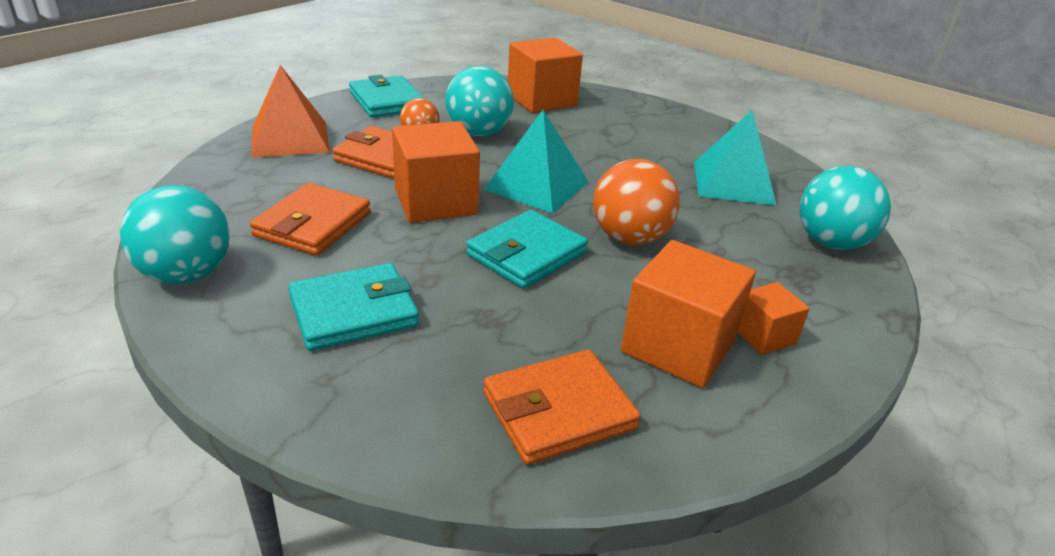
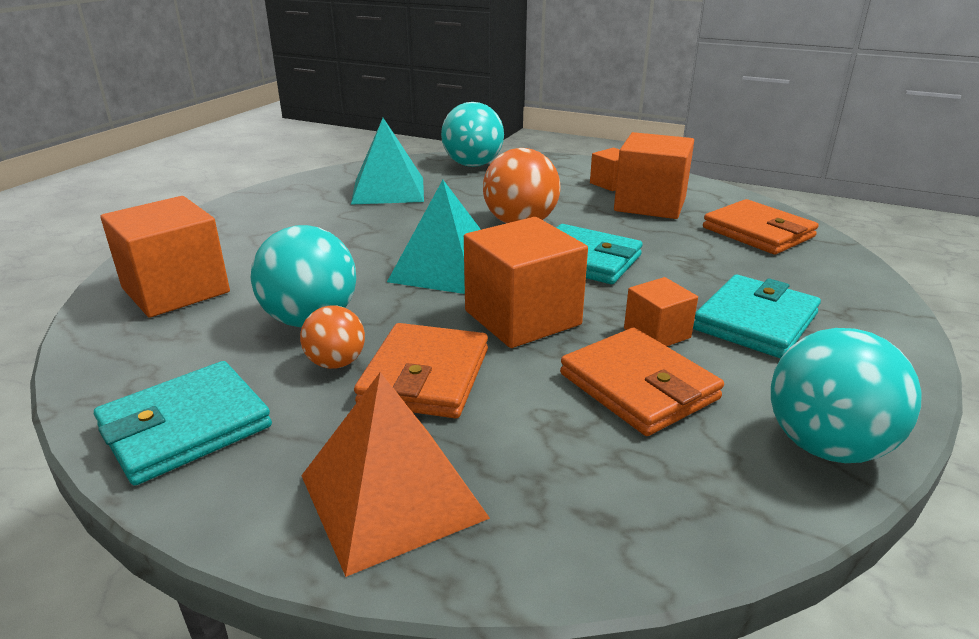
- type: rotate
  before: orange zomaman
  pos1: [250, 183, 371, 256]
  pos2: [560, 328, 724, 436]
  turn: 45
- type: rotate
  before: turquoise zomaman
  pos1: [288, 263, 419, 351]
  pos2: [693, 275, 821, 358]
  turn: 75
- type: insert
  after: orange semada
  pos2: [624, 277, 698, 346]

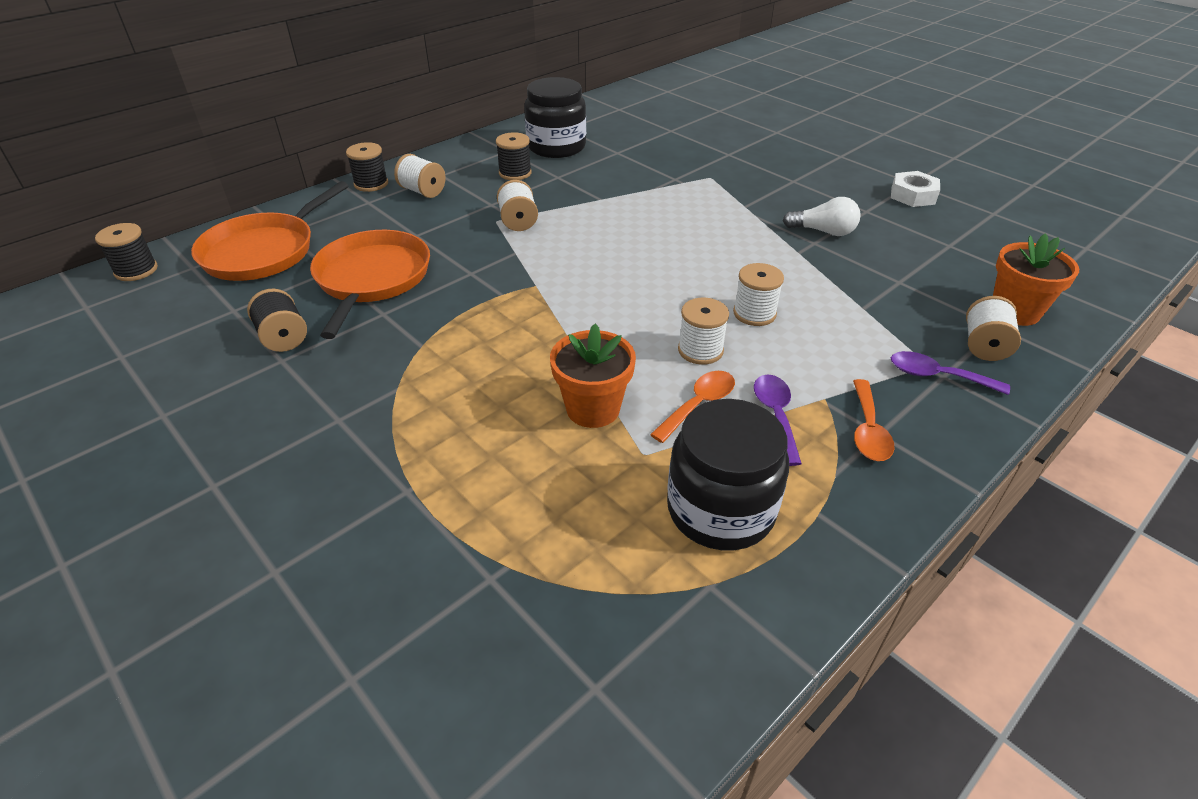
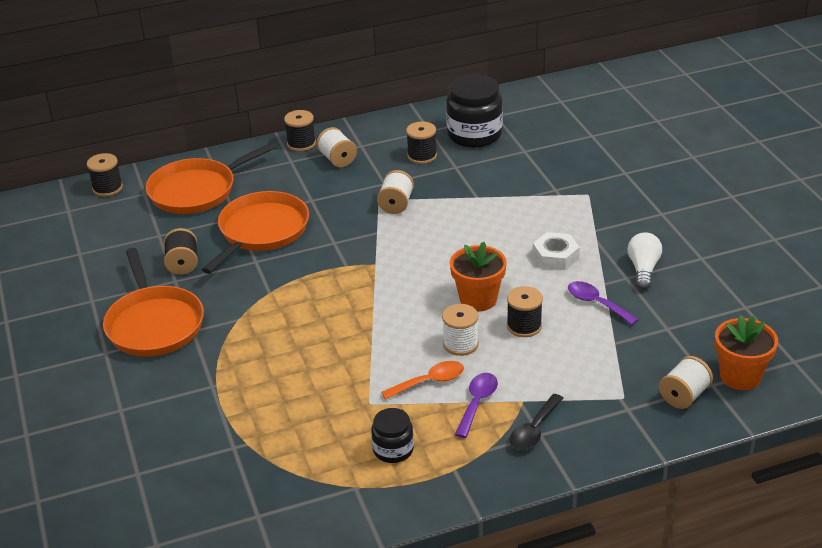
- type: move
  before: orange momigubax
  pos1: [550, 324, 636, 428]
  pos2: [450, 242, 507, 311]
- type: resize
  before: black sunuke
  pos1: [667, 399, 789, 550]
  pos2: [371, 408, 414, 463]
  scale: 0.55
- type: recolor
  before: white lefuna
  after: black lefuna
  pos1: [733, 263, 784, 326]
  pos2: [507, 286, 543, 337]
- type: rotate
  before: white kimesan
  pos1: [783, 197, 861, 236]
  pos2: [628, 232, 662, 289]
  turn: -120
- type: recolor
  before: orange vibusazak
  after: black vibusazak
  pos1: [853, 379, 894, 461]
  pos2: [510, 394, 564, 450]
- type: move
  before: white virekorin
  pos1: [891, 171, 940, 207]
  pos2: [532, 232, 580, 270]
- type: move
  before: purple vibusazak
  pos1: [891, 351, 1010, 395]
  pos2: [568, 281, 639, 325]
- type: insert
  after: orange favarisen
  pos2: [103, 248, 204, 357]

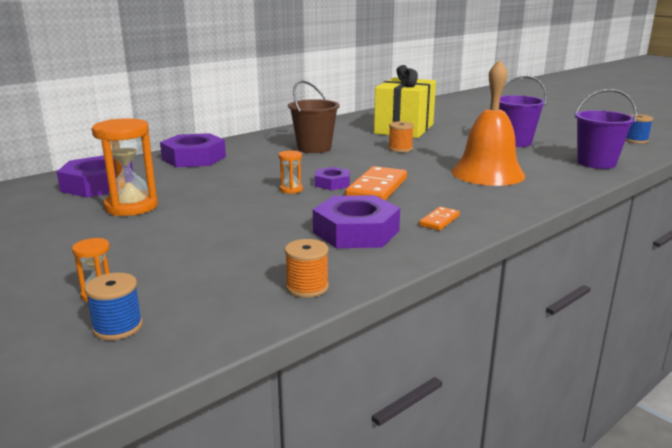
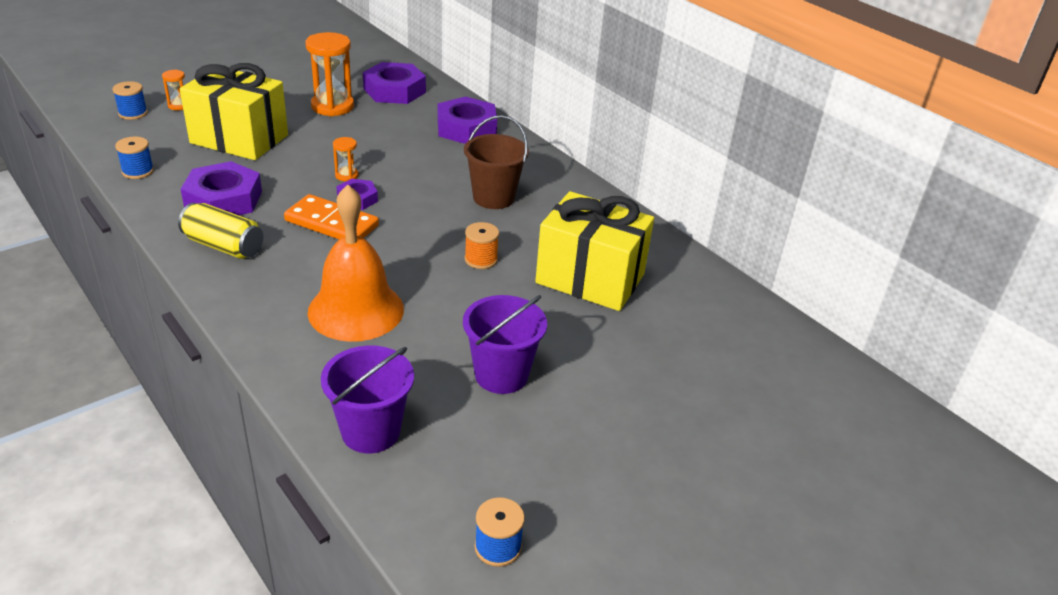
- type: recolor
  before: orange lefuna
  after: blue lefuna
  pos1: [285, 239, 329, 298]
  pos2: [115, 137, 154, 179]
- type: replace
  before: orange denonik
  after: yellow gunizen
  pos1: [419, 207, 460, 231]
  pos2: [178, 203, 263, 259]
- type: insert
  after: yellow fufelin
  pos2: [180, 63, 288, 160]

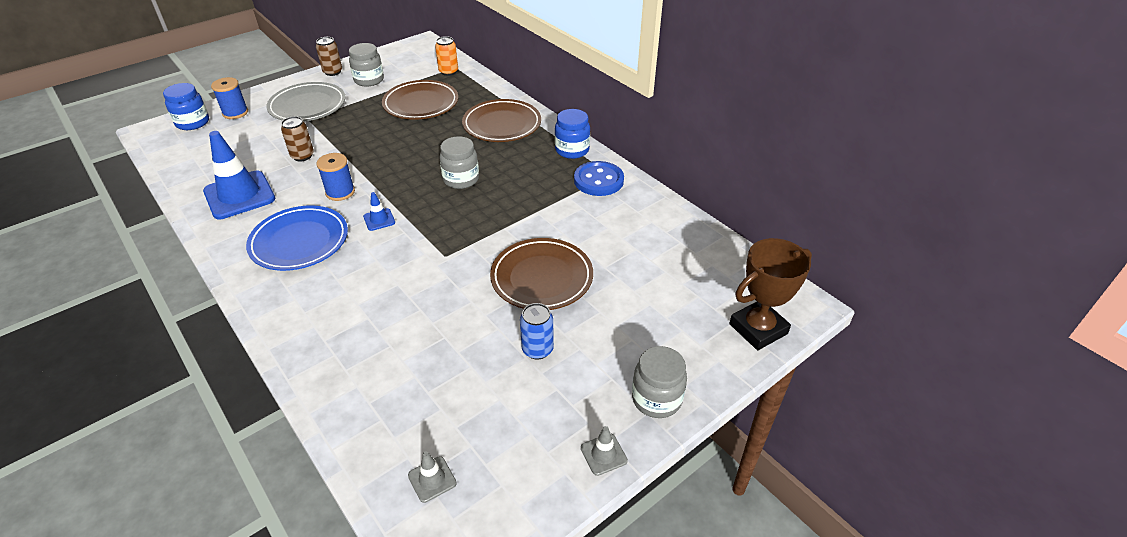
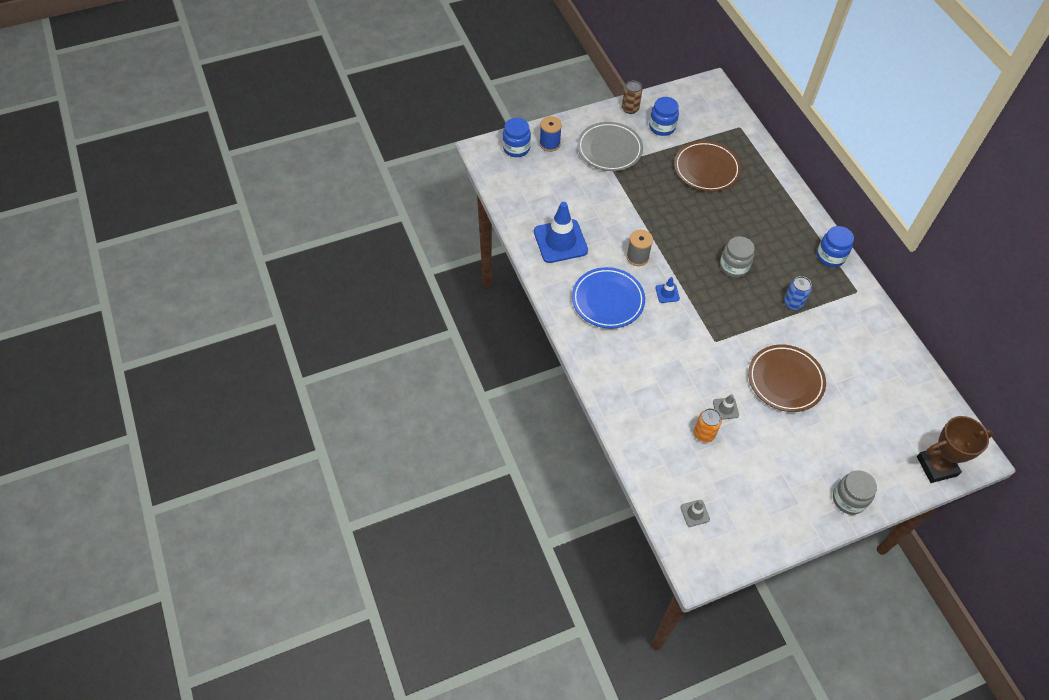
- type: delete
  before: brown gunizen
  pos1: [281, 116, 314, 161]
- type: recolor
  before: blue lefuna
  after: grey lefuna
  pos1: [317, 153, 355, 201]
  pos2: [626, 230, 653, 266]
- type: recolor
  before: grey sunuke
  after: blue sunuke
  pos1: [349, 43, 384, 87]
  pos2: [649, 97, 679, 136]
- type: move
  before: orange gunizen
  pos1: [435, 36, 458, 76]
  pos2: [694, 408, 722, 442]
- type: delete
  before: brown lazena
  pos1: [462, 99, 541, 142]
- type: move
  before: blue gunizen
  pos1: [520, 303, 554, 359]
  pos2: [784, 276, 812, 310]
- type: delete
  before: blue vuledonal
  pos1: [574, 161, 624, 196]
- type: move
  before: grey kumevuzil
  pos1: [581, 426, 628, 476]
  pos2: [713, 394, 739, 420]

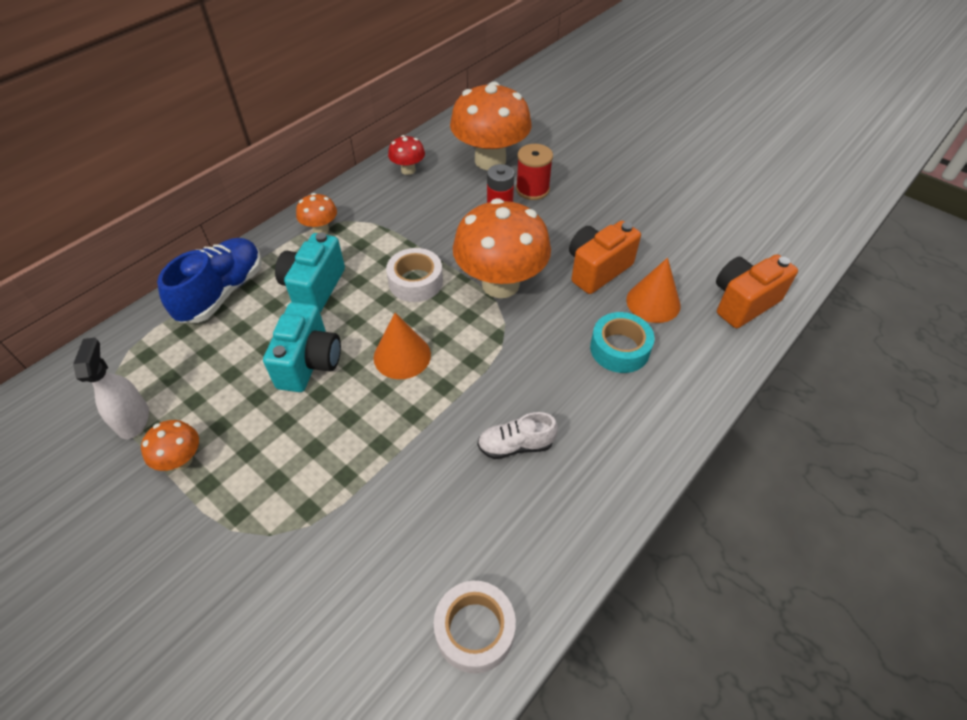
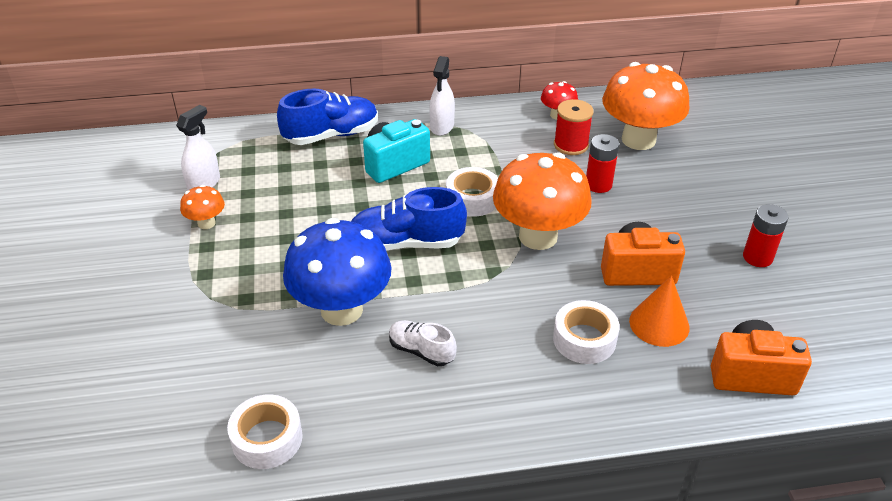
- type: delete
  before: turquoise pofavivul
  pos1: [263, 302, 341, 392]
- type: replace
  before: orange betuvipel
  after: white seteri
  pos1: [296, 193, 337, 234]
  pos2: [429, 56, 455, 136]
- type: replace
  before: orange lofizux
  after: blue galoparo
  pos1: [374, 313, 431, 379]
  pos2: [351, 187, 467, 251]
- type: move
  before: red lefuna
  pos1: [516, 144, 553, 200]
  pos2: [554, 99, 594, 155]
- type: recolor
  before: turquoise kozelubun
  after: white kozelubun
  pos1: [590, 312, 655, 373]
  pos2: [553, 300, 620, 364]
- type: insert
  after: blue betuvipel
  pos2: [283, 218, 391, 326]
- type: insert
  after: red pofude
  pos2: [743, 204, 788, 267]

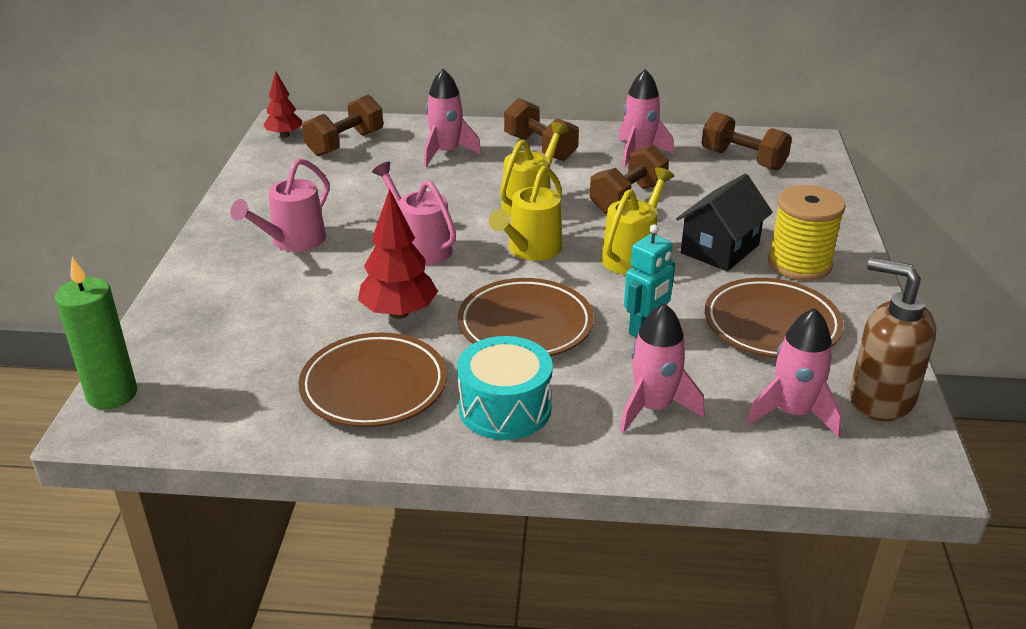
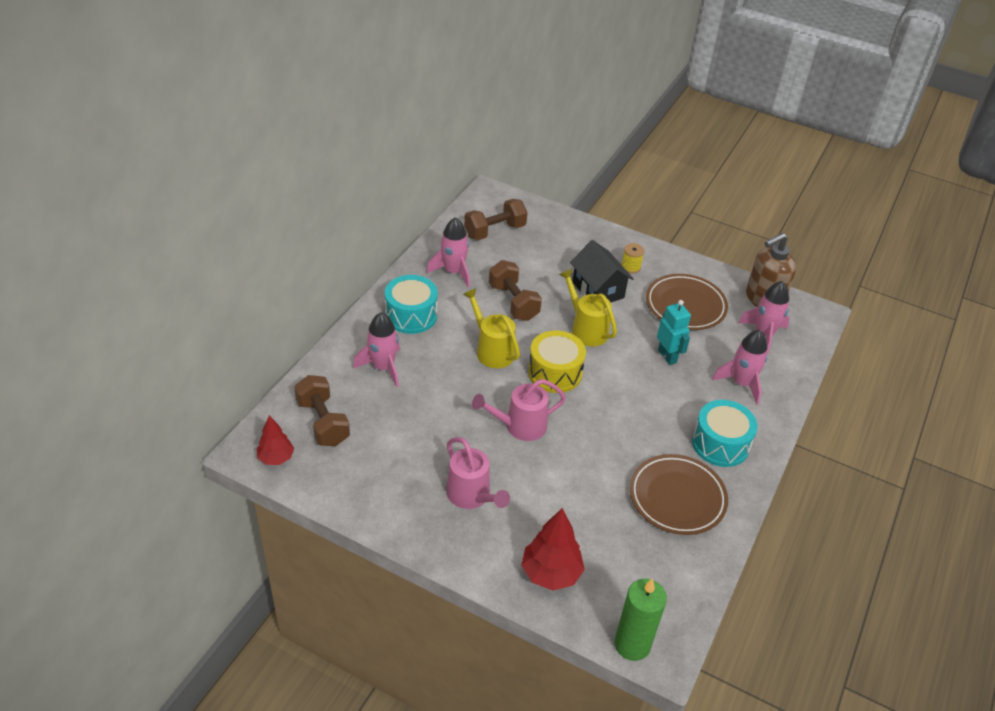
- type: move
  before: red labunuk
  pos1: [358, 189, 438, 319]
  pos2: [521, 508, 585, 591]
- type: delete
  before: brown lazena
  pos1: [458, 278, 594, 356]
- type: replace
  before: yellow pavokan
  after: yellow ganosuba
  pos1: [489, 166, 562, 261]
  pos2: [528, 330, 586, 393]
- type: replace
  before: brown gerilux
  after: turquoise ganosuba
  pos1: [504, 98, 579, 161]
  pos2: [385, 275, 438, 334]
- type: resize
  before: yellow lefuna
  pos1: [768, 185, 846, 281]
  pos2: [621, 243, 644, 274]
  scale: 0.5

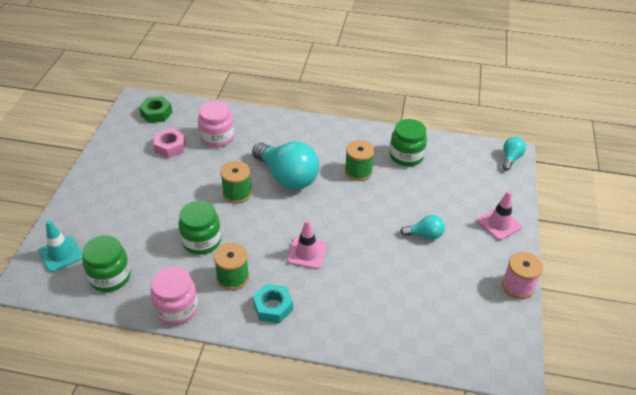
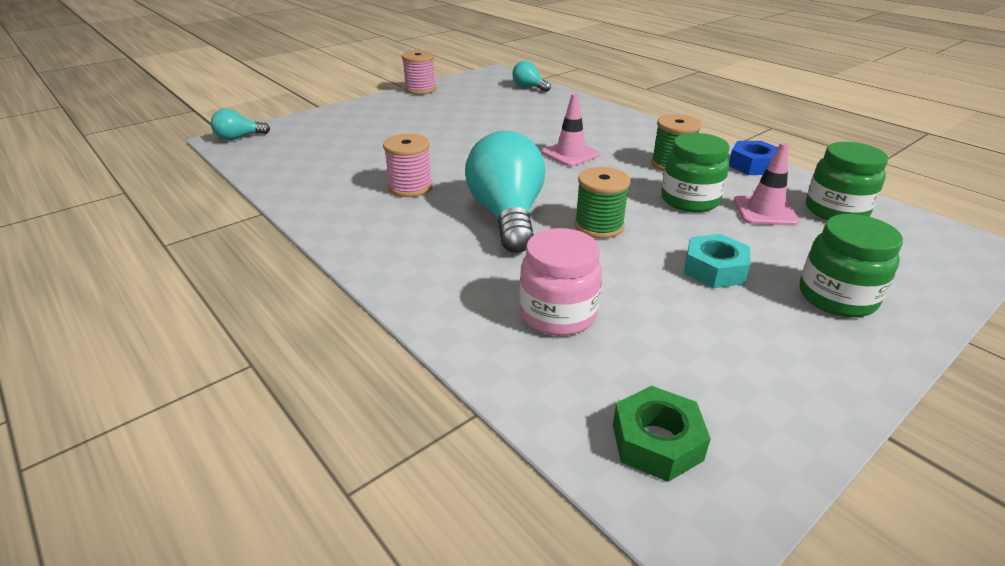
- type: delete
  before: turquoise kumevuzil
  pos1: [39, 220, 83, 272]
- type: replace
  before: pink sunuke
  after: blue virekorin
  pos1: [150, 267, 198, 325]
  pos2: [729, 141, 778, 175]
- type: delete
  before: pink virekorin
  pos1: [153, 128, 186, 158]
- type: move
  before: turquoise virekorin
  pos1: [253, 283, 293, 323]
  pos2: [684, 234, 750, 288]
- type: recolor
  before: green lefuna
  after: pink lefuna
  pos1: [345, 140, 375, 181]
  pos2: [383, 134, 433, 197]
- type: move
  before: green sunuke
  pos1: [390, 119, 427, 166]
  pos2: [800, 214, 903, 317]
- type: move
  before: turquoise kimesan
  pos1: [400, 215, 445, 240]
  pos2: [512, 61, 551, 92]
- type: move
  before: pink kumevuzil
  pos1: [478, 191, 522, 240]
  pos2: [734, 143, 799, 226]

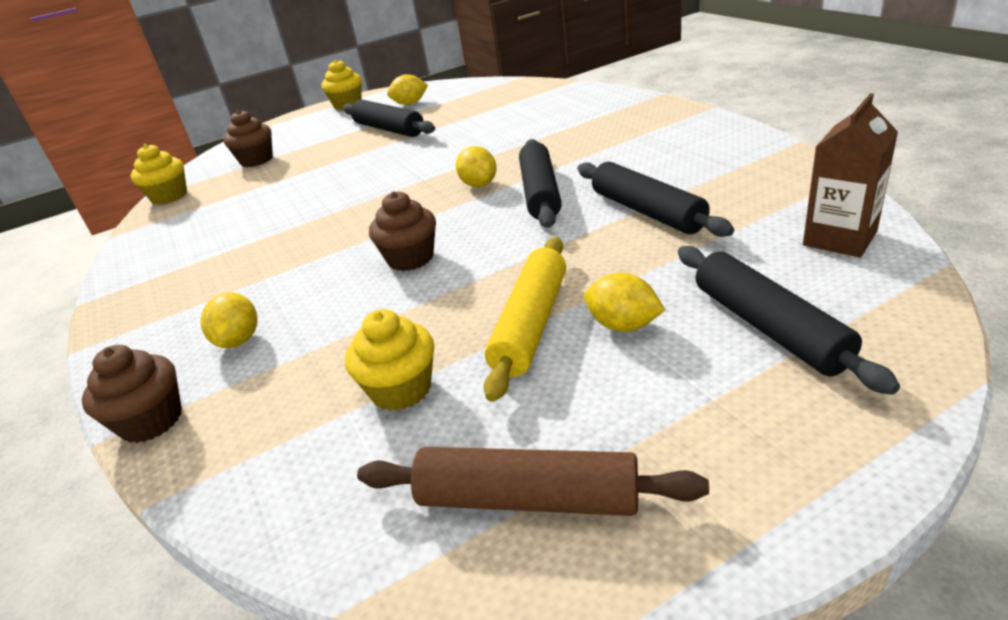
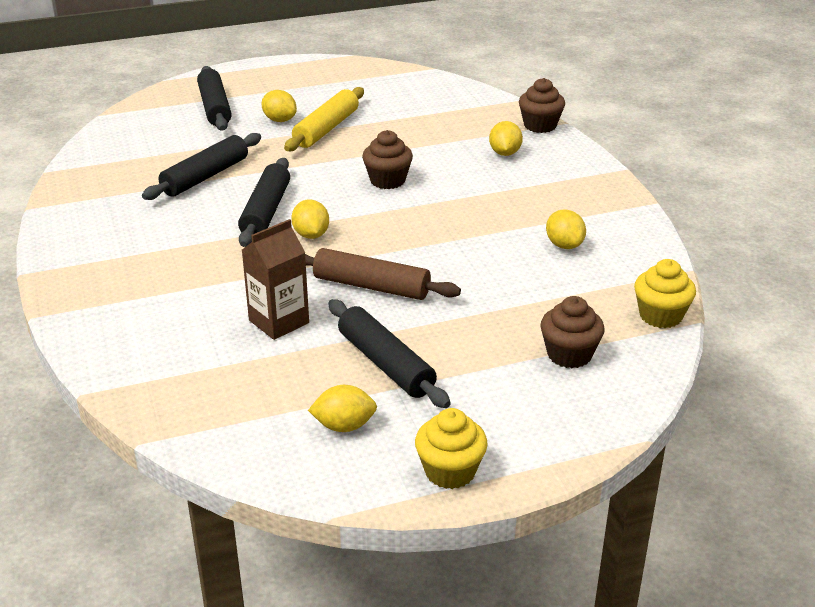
- type: delete
  before: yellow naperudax
  pos1: [345, 309, 434, 411]
- type: move
  before: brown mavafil
  pos1: [357, 447, 709, 516]
  pos2: [305, 248, 461, 300]
- type: rotate
  before: black mavafil
  pos1: [578, 162, 734, 237]
  pos2: [142, 133, 261, 200]
  turn: 60
- type: move
  before: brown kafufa
  pos1: [803, 93, 898, 257]
  pos2: [242, 219, 309, 340]
- type: insert
  after: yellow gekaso
  pos2: [546, 209, 586, 249]

